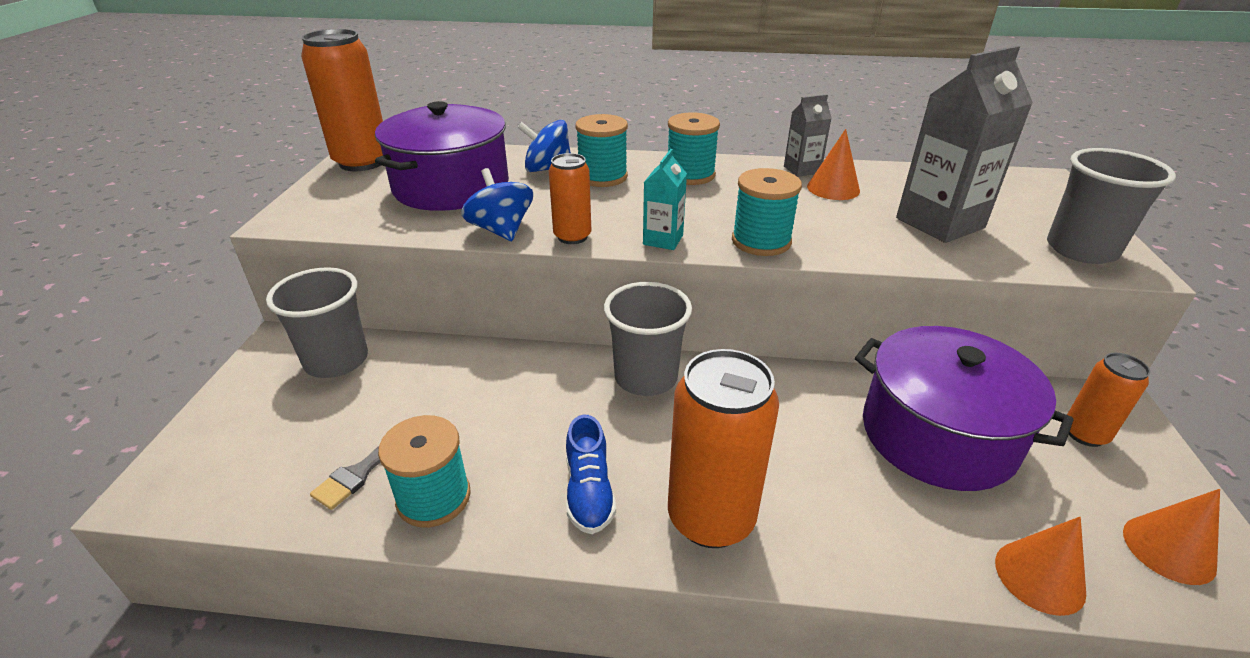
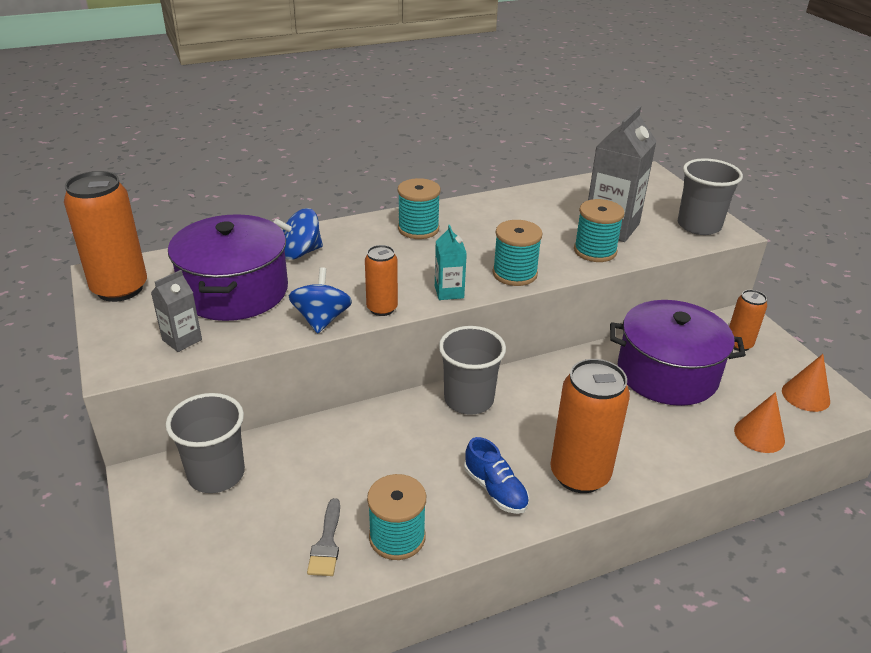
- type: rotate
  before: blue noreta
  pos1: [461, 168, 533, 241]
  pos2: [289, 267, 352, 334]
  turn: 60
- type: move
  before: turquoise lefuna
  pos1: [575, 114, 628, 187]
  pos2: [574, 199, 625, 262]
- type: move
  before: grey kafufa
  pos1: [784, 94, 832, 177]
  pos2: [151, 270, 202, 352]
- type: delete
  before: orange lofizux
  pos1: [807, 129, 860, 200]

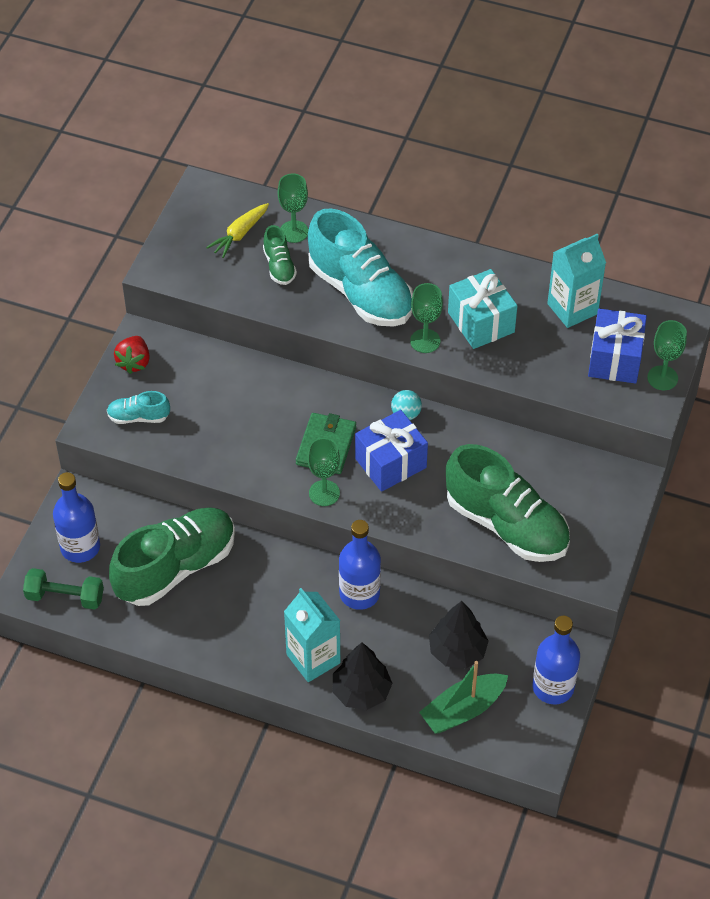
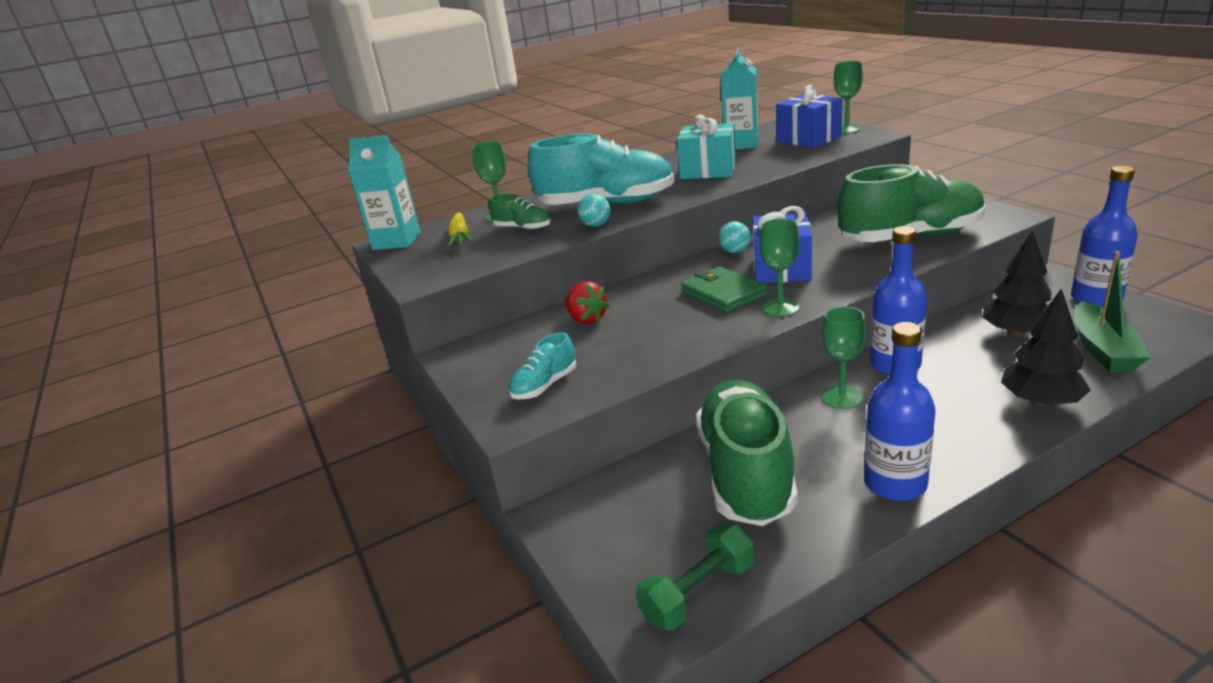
- type: move
  before: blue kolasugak
  pos1: [53, 472, 100, 563]
  pos2: [864, 322, 936, 501]
- type: move
  before: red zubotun
  pos1: [114, 336, 150, 374]
  pos2: [565, 281, 610, 325]
- type: move
  before: turquoise kafufa
  pos1: [284, 588, 340, 682]
  pos2: [348, 135, 421, 250]
- type: move
  before: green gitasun
  pos1: [410, 283, 443, 353]
  pos2: [822, 306, 866, 409]
- type: insert
  after: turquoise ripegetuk
  pos2: [578, 193, 611, 227]

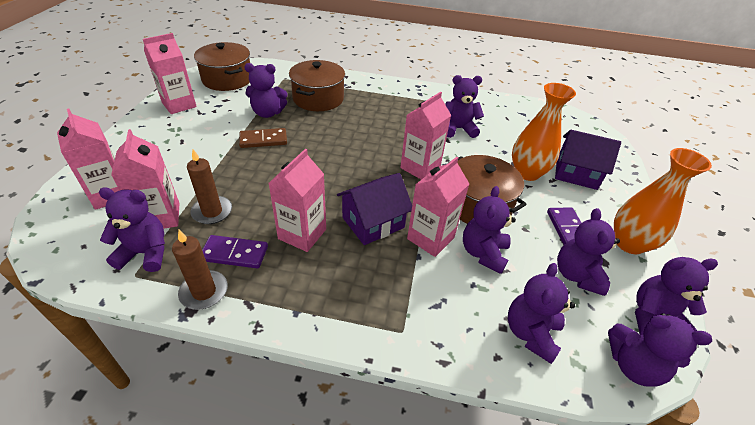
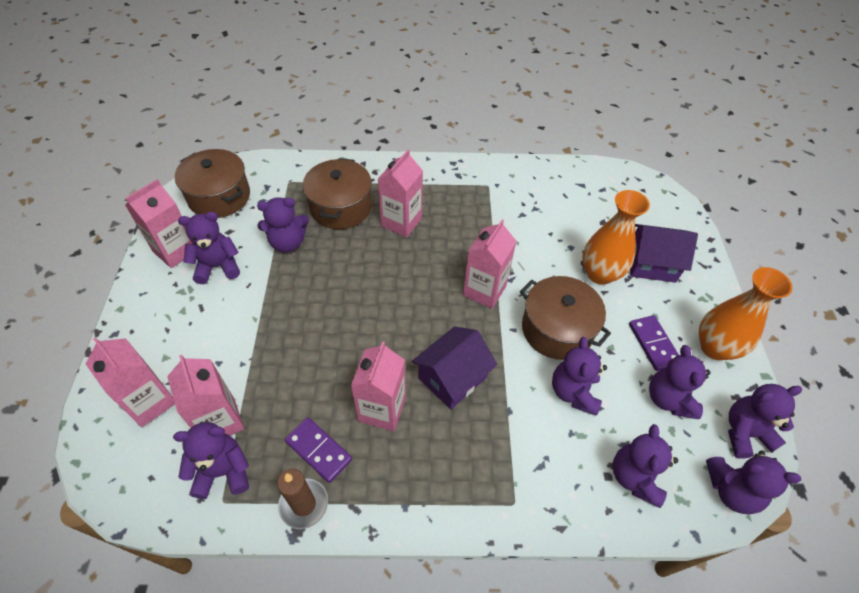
- type: delete
  before: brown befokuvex
  pos1: [187, 149, 232, 224]
- type: rotate
  before: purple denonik
  pos1: [202, 235, 268, 268]
  pos2: [285, 417, 352, 483]
  turn: 45
- type: delete
  before: brown denonik
  pos1: [239, 128, 287, 148]
- type: move
  before: pink kafufa
  pos1: [407, 157, 469, 257]
  pos2: [378, 150, 423, 238]
- type: move
  before: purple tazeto
  pos1: [445, 75, 484, 138]
  pos2: [178, 212, 240, 284]

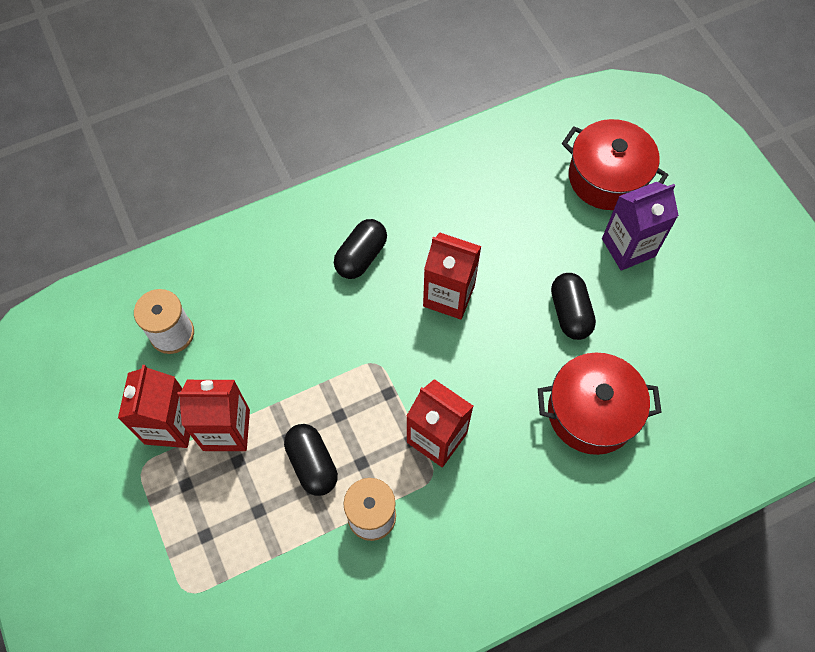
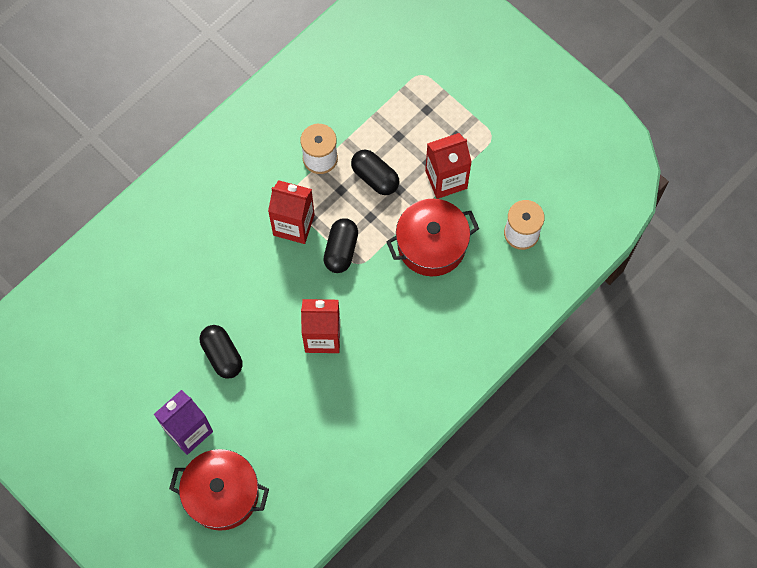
- type: delete
  before: red kafufa
  pos1: [118, 365, 190, 448]
- type: move
  before: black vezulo
  pos1: [334, 219, 387, 279]
  pos2: [324, 218, 358, 273]
- type: move
  before: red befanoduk
  pos1: [538, 353, 662, 455]
  pos2: [386, 199, 479, 276]

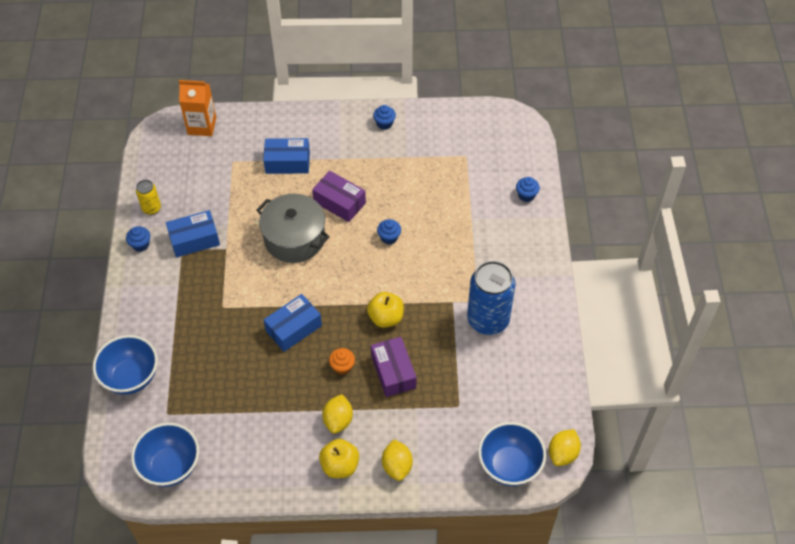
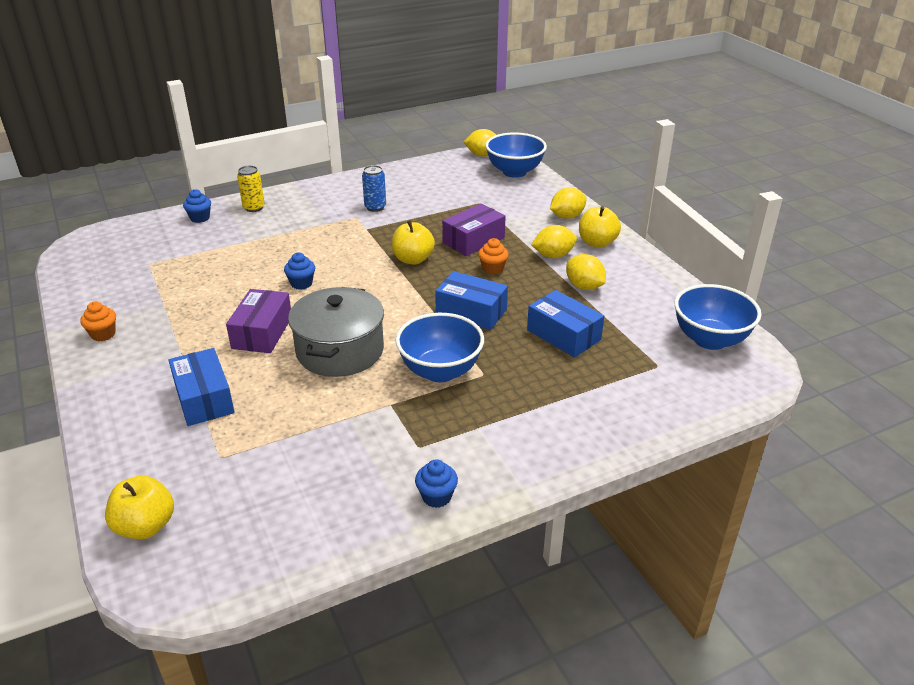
- type: move
  before: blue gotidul
  pos1: [93, 335, 158, 395]
  pos2: [396, 313, 484, 382]
- type: move
  before: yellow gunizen
  pos1: [136, 180, 161, 215]
  pos2: [237, 166, 265, 212]
- type: move
  before: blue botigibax
  pos1: [166, 210, 220, 257]
  pos2: [527, 290, 604, 357]
- type: replace
  before: orange kafufa
  after: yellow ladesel
  pos1: [179, 80, 216, 136]
  pos2: [105, 476, 174, 539]
- type: recolor
  before: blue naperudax
  after: orange naperudax
  pos1: [373, 105, 396, 130]
  pos2: [80, 301, 116, 341]
- type: resize
  before: blue gunizen
  pos1: [467, 261, 515, 335]
  pos2: [362, 165, 386, 212]
  scale: 0.49
- type: insert
  after: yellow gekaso
  pos2: [566, 254, 606, 290]

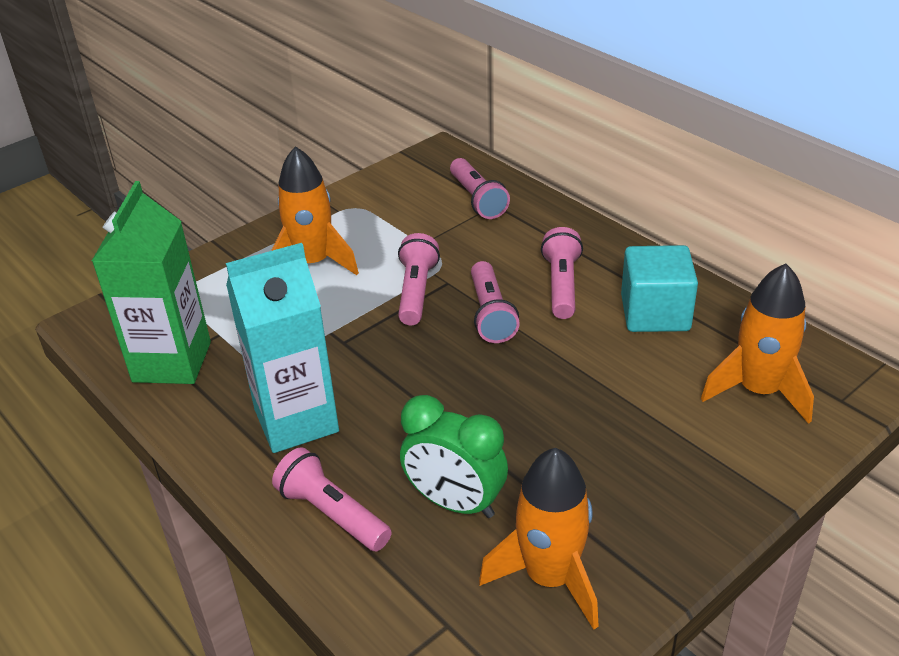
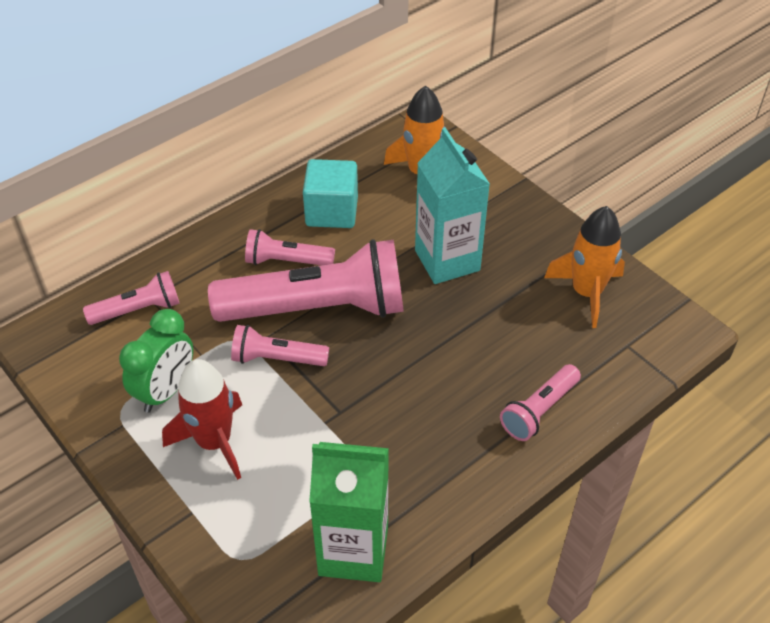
- type: move
  before: turquoise kafufa
  pos1: [226, 243, 339, 453]
  pos2: [415, 128, 490, 284]
- type: recolor
  before: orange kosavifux
  after: red kosavifux
  pos1: [271, 146, 359, 275]
  pos2: [162, 359, 242, 480]
- type: move
  before: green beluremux
  pos1: [400, 395, 508, 518]
  pos2: [119, 309, 193, 413]
- type: resize
  before: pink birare
  pos1: [471, 261, 520, 343]
  pos2: [208, 239, 404, 322]
  scale: 2.06

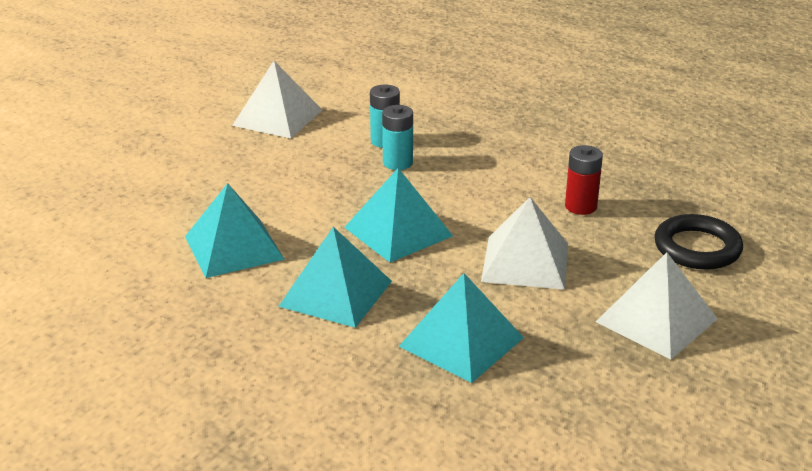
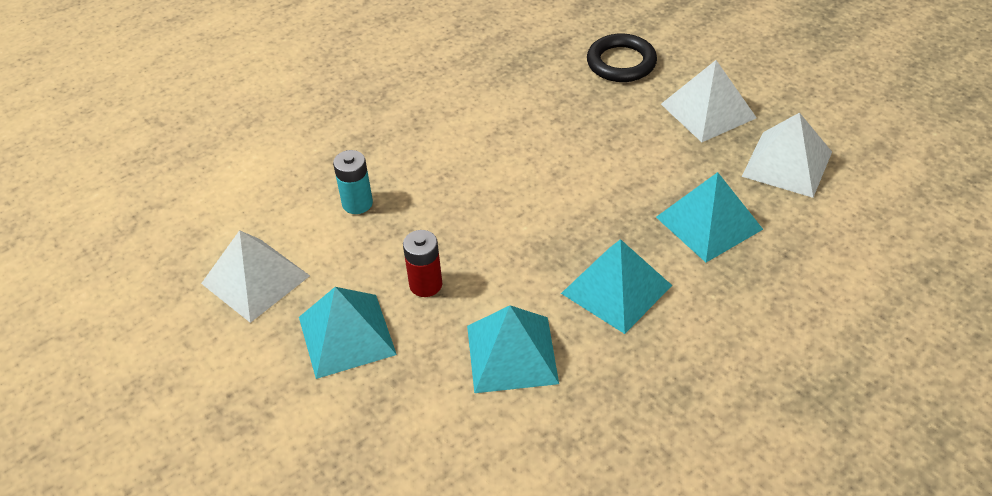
- type: move
  before: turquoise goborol
  pos1: [344, 168, 453, 262]
  pos2: [299, 287, 397, 379]
- type: delete
  before: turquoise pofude
  pos1: [382, 105, 413, 170]
- type: move
  before: white goborol
  pos1: [481, 197, 568, 290]
  pos2: [742, 112, 832, 198]
- type: move
  before: red pofude
  pos1: [565, 145, 603, 215]
  pos2: [403, 230, 442, 297]

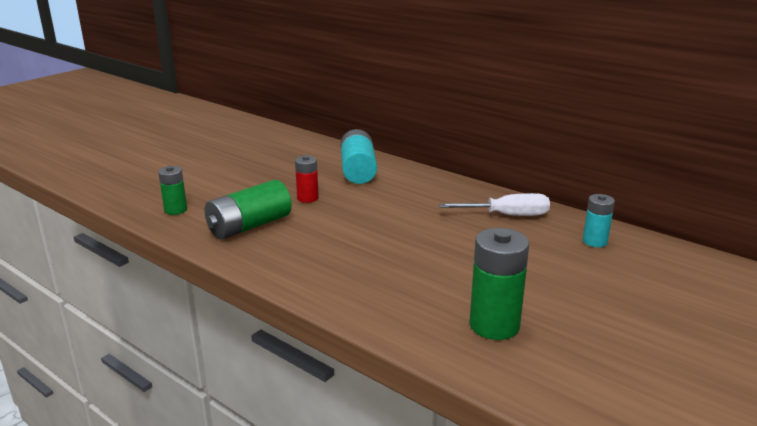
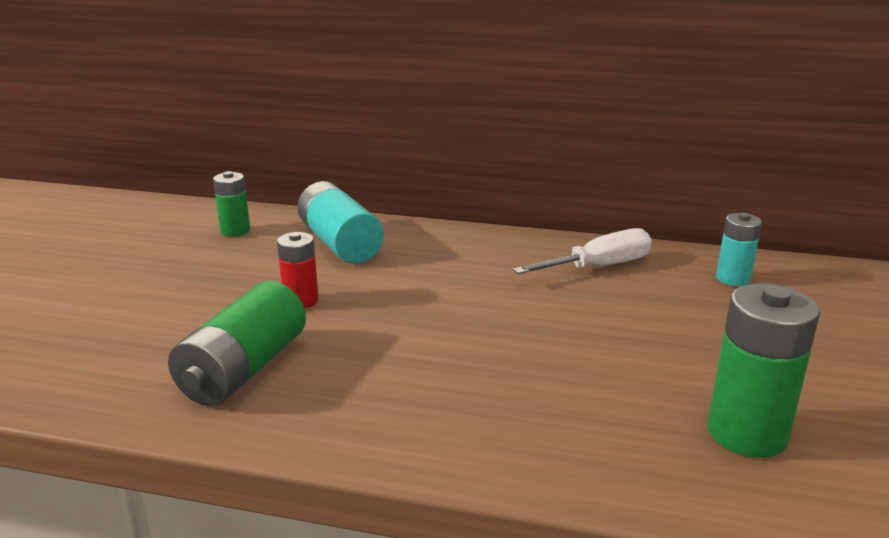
- type: move
  before: green pofude
  pos1: [158, 166, 187, 215]
  pos2: [213, 171, 250, 236]

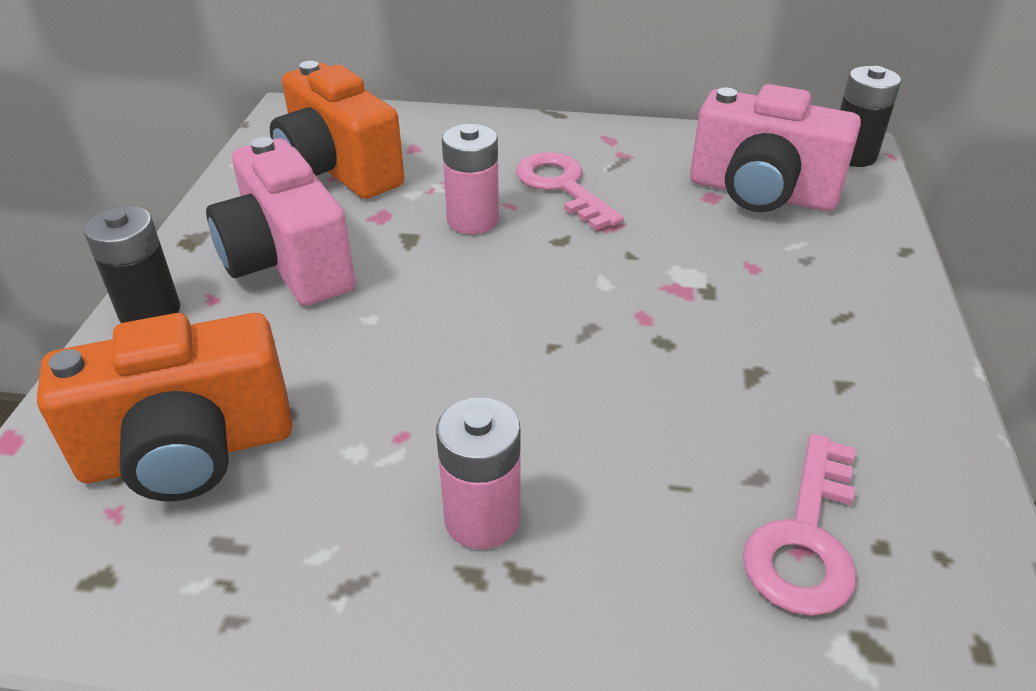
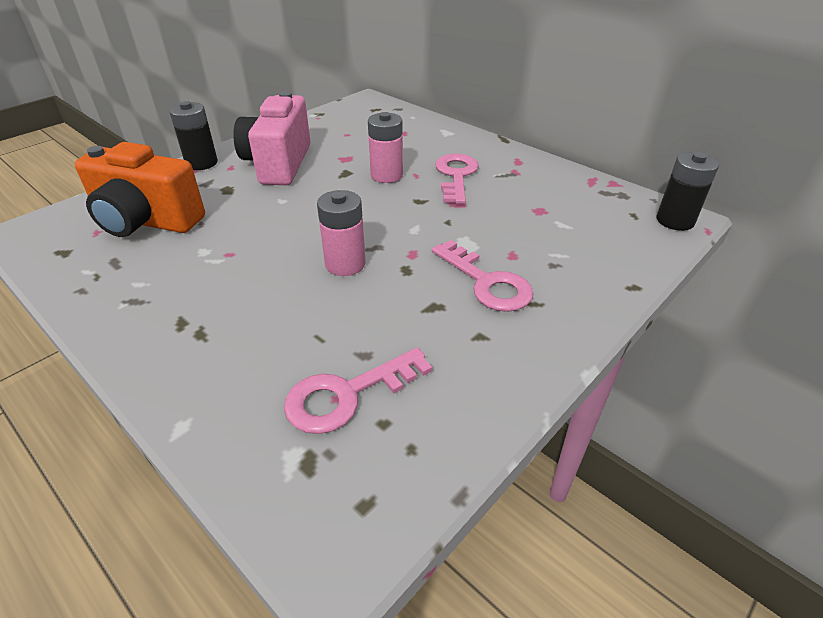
- type: delete
  before: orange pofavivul
  pos1: [270, 61, 404, 199]
- type: move
  before: pink pofude
  pos1: [436, 397, 521, 549]
  pos2: [317, 190, 366, 276]
- type: delete
  before: pink pofavivul
  pos1: [690, 84, 861, 212]
- type: insert
  after: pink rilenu
  pos2: [432, 240, 534, 312]

